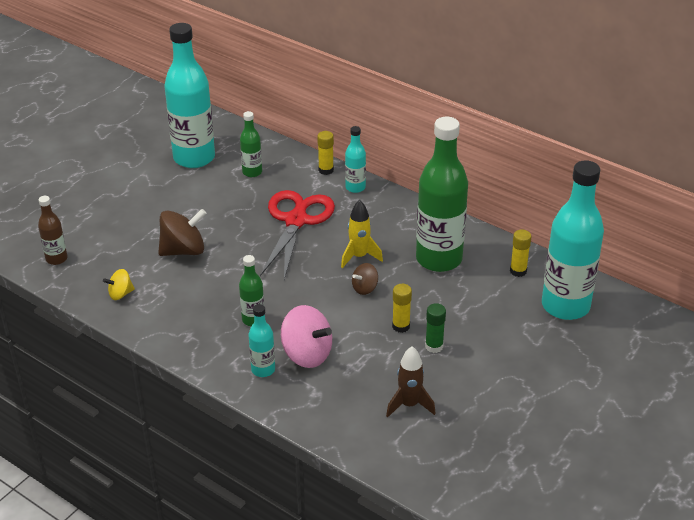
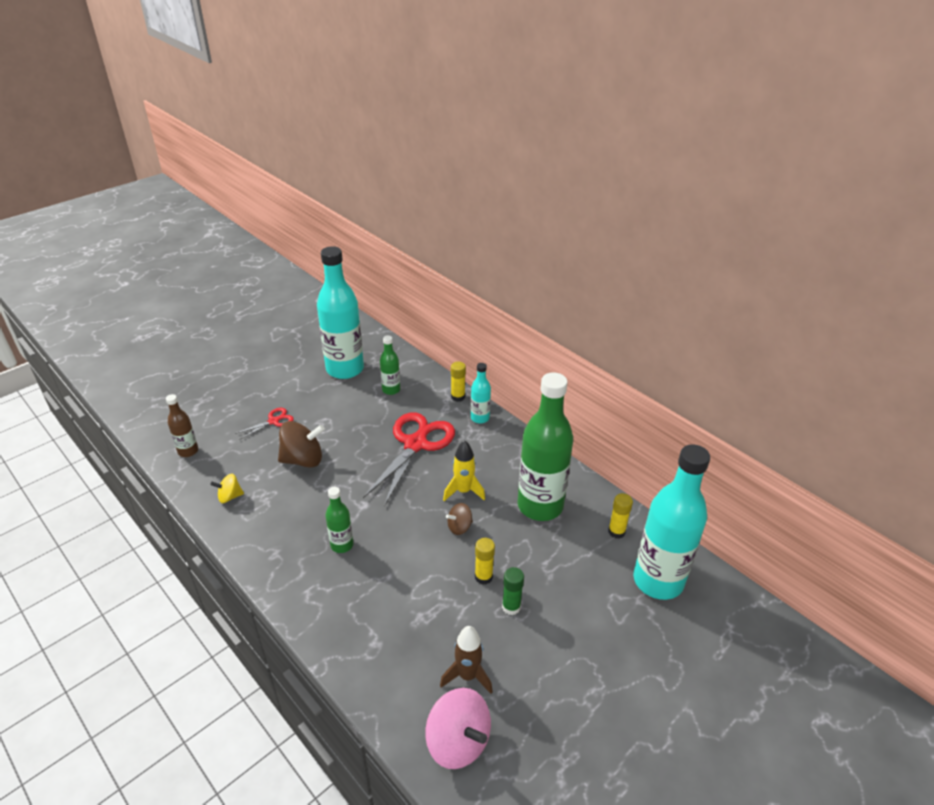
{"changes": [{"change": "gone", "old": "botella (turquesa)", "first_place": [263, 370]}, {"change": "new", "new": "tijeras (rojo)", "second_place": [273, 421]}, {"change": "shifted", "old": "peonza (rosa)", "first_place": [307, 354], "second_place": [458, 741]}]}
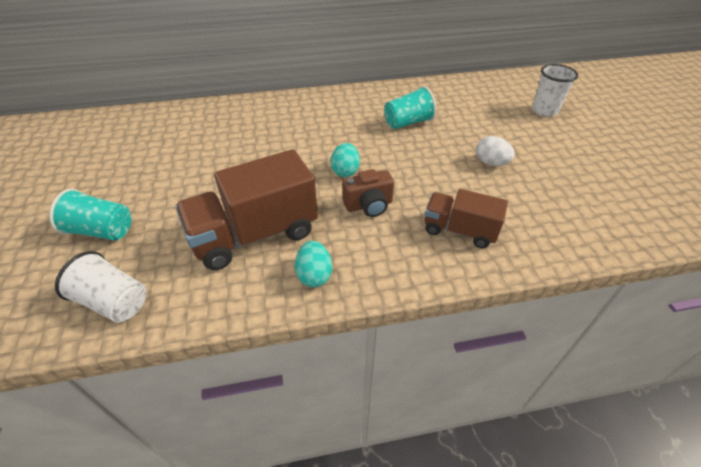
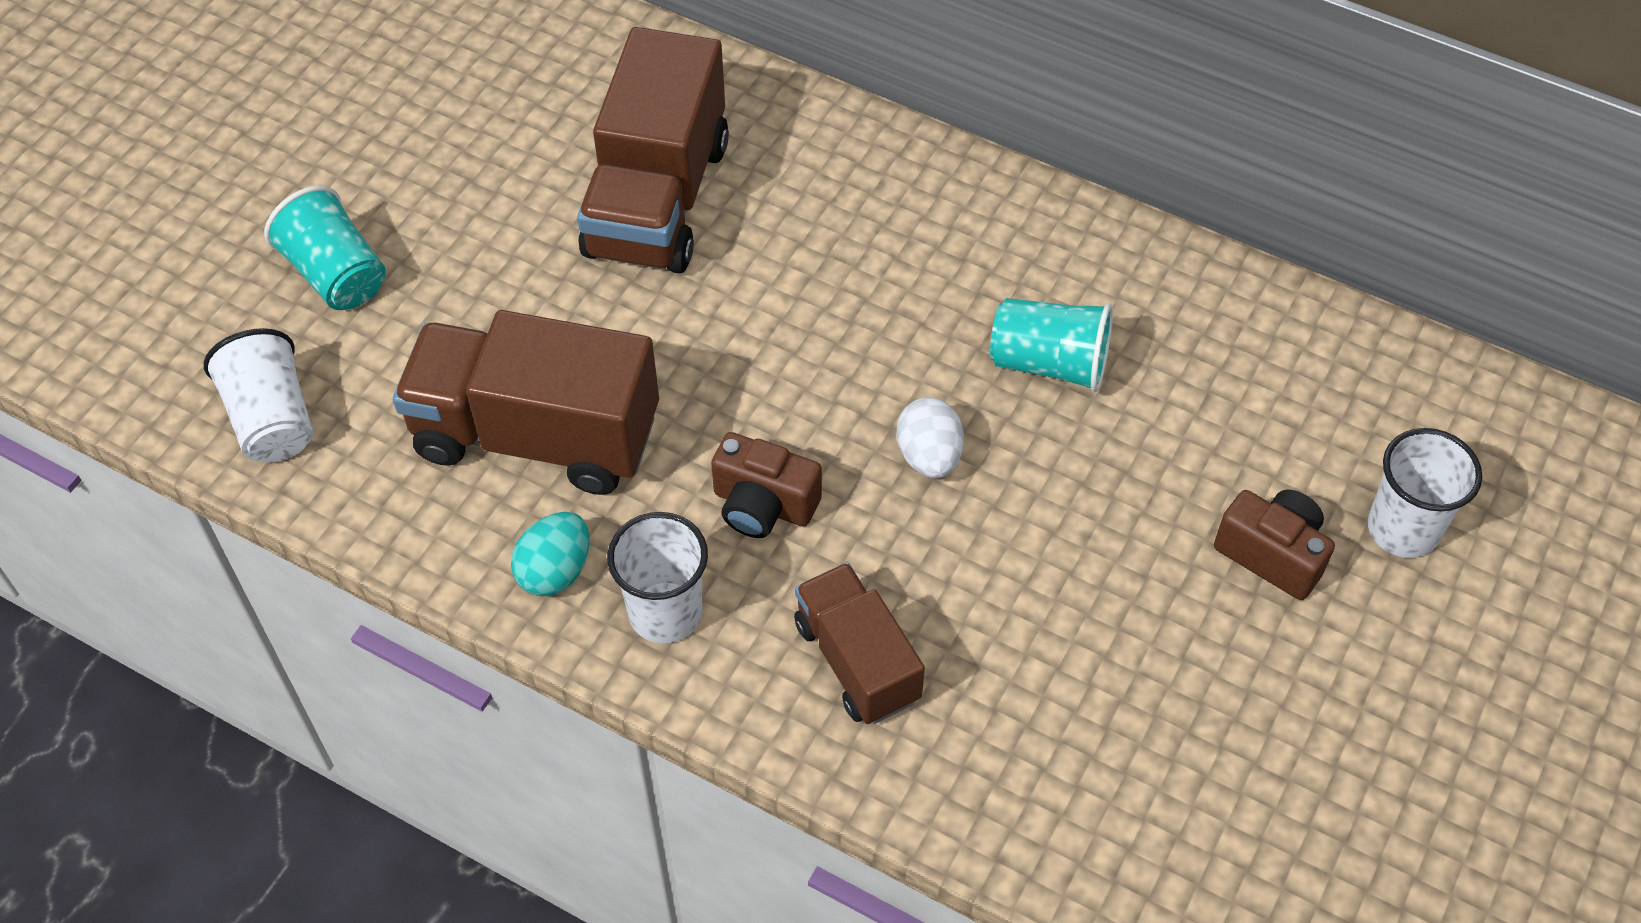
{"changes": [{"change": "gone", "old": "huevo (turquesa)", "first_place": [345, 171]}, {"change": "new", "new": "camión (marrón)", "second_place": [658, 199]}, {"change": "new", "new": "vaso (blanco)", "second_place": [665, 612]}, {"change": "new", "new": "cámara (marrón)", "second_place": [1272, 554]}, {"change": "shifted", "old": "huevo (blanco)", "first_place": [491, 163], "second_place": [929, 456]}]}
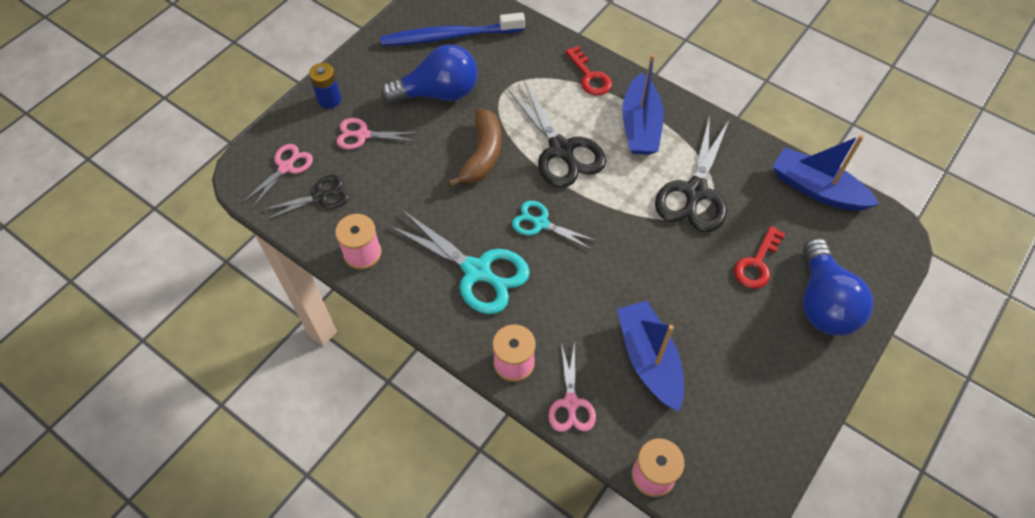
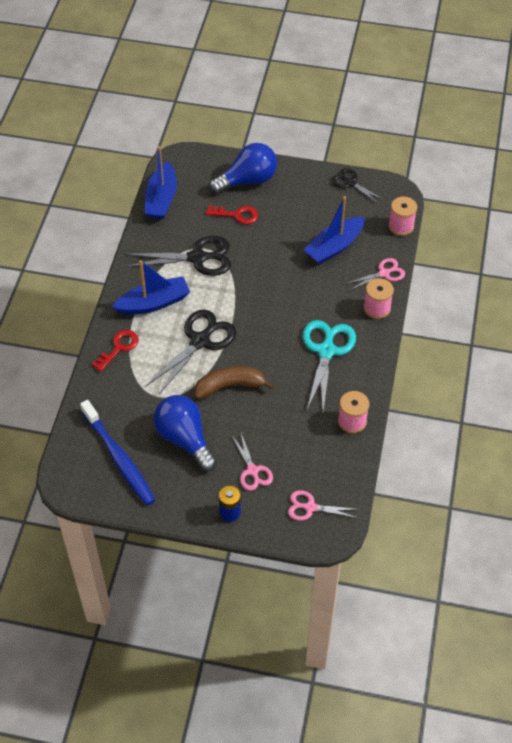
{"changes": [{"change": "gone", "old": "tijeras (turquesa)", "first_place": [540, 223]}, {"change": "shifted", "old": "tijeras (negro)", "first_place": [321, 196], "second_place": [350, 183]}]}
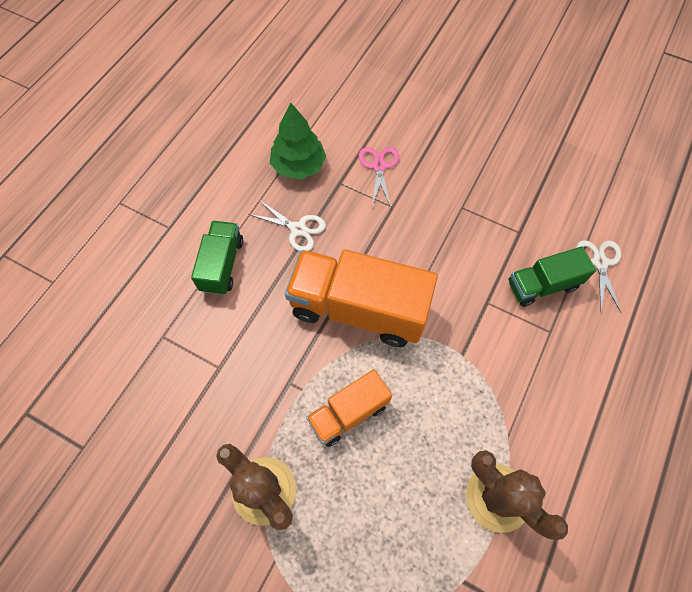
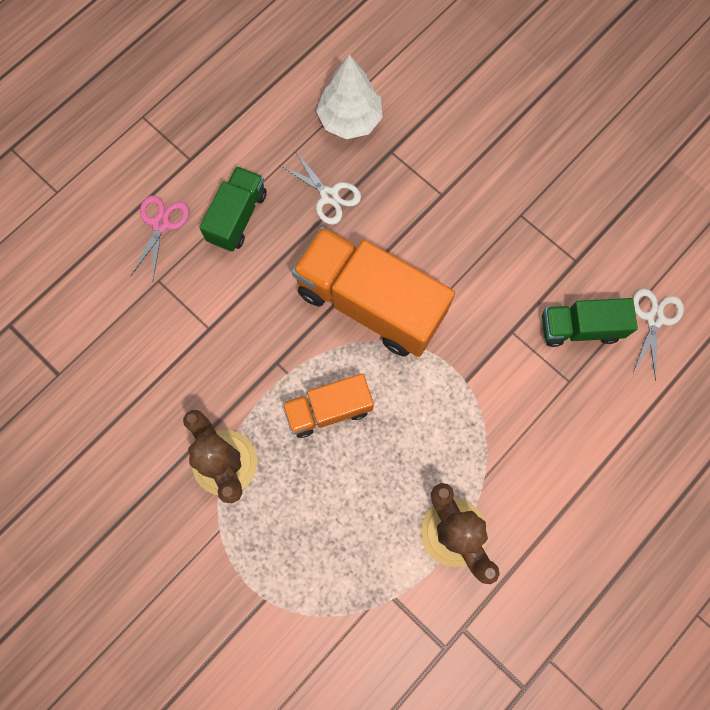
{"changes": [{"change": "shifted", "old": "tijeras (rosa)", "first_place": [379, 166], "second_place": [161, 224]}, {"change": "repainted", "old": "árbol (verde)", "new": "árbol (blanco)", "first_place": [298, 166], "second_place": [350, 119]}]}
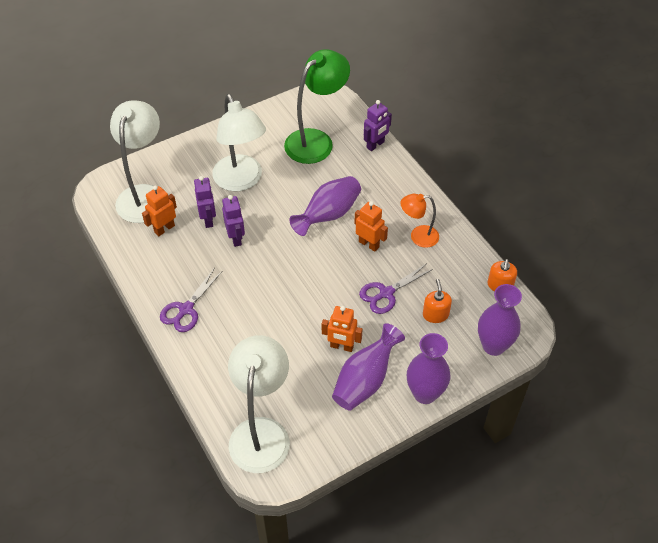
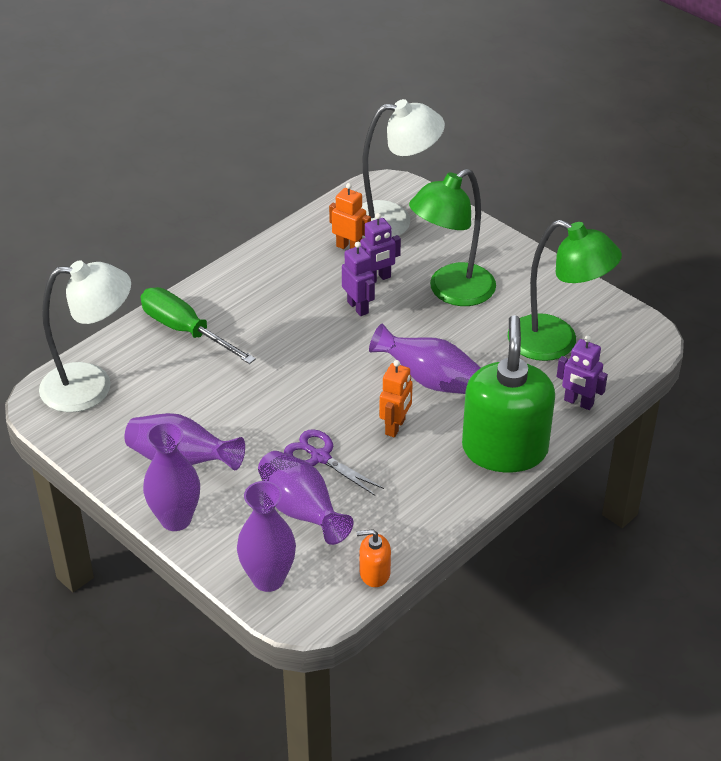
{"changes": [{"change": "gone", "old": "tijeras (morado)", "first_place": [186, 309]}, {"change": "gone", "old": "robot (naranja)", "first_place": [341, 346]}, {"change": "gone", "old": "lámpara (naranja)", "first_place": [418, 237]}, {"change": "new", "new": "destornillador (verde)", "second_place": [185, 331]}, {"change": "new", "new": "dispensador de jabón (verde)", "second_place": [504, 449]}, {"change": "swapped", "old": "dispensador de jabón (naranja)", "new": "florero (morado)", "first_place": [435, 314], "second_place": [301, 511]}, {"change": "repainted", "old": "lámpara (blanco)", "new": "lámpara (verde)", "first_place": [241, 181], "second_place": [451, 292]}, {"change": "rotated", "old": "robot (morado)", "first_place": [236, 238], "second_place": [358, 307], "degrees": -90}]}
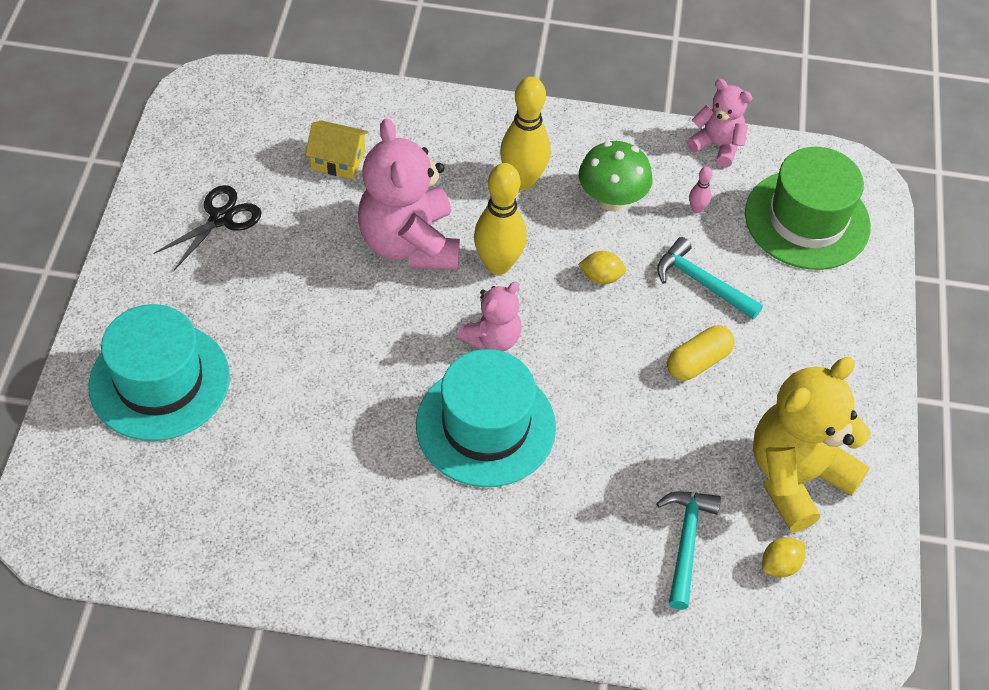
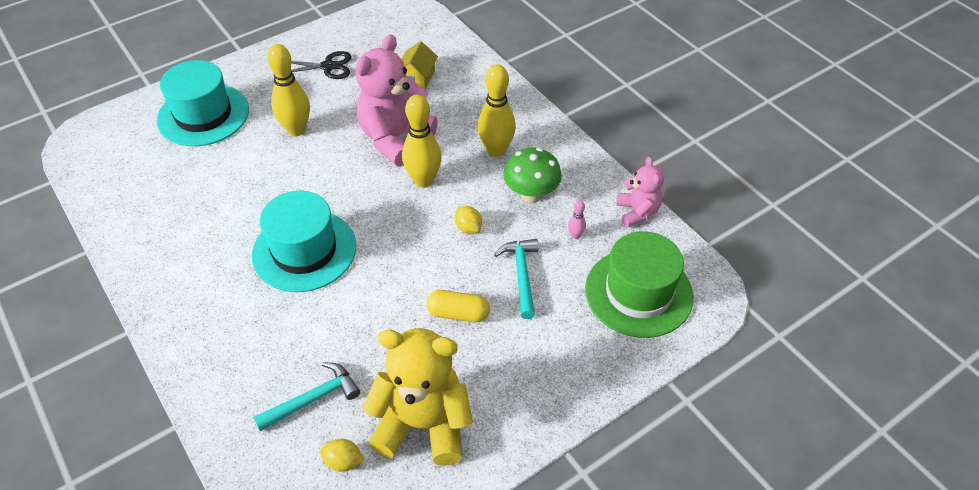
{"changes": [{"change": "gone", "old": "osito (rosa)", "first_place": [492, 338]}, {"change": "new", "new": "bolo (amarillo)", "second_place": [296, 130]}, {"change": "rotated", "old": "casa (amarillo)", "first_place": [338, 160], "second_place": [417, 78], "degrees": 45}]}
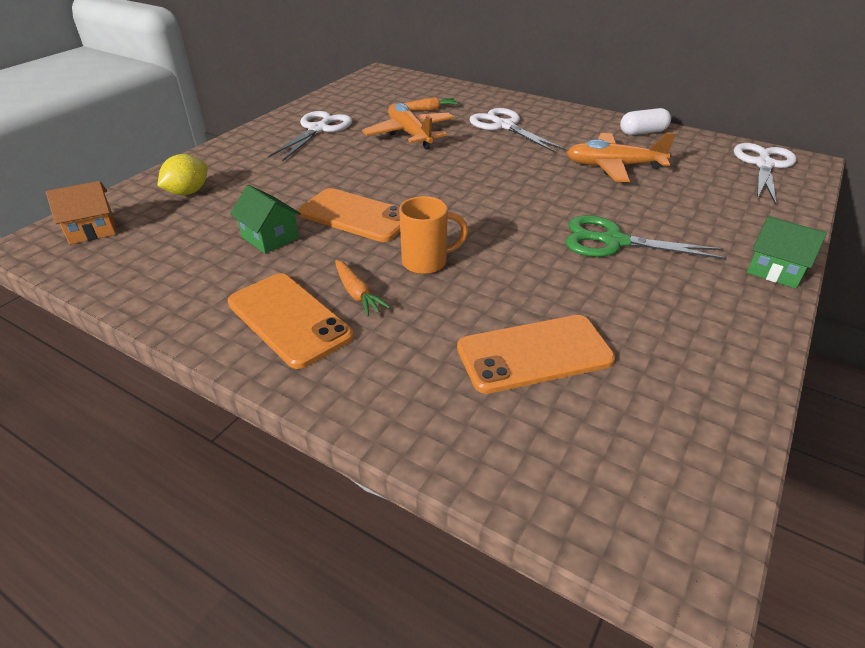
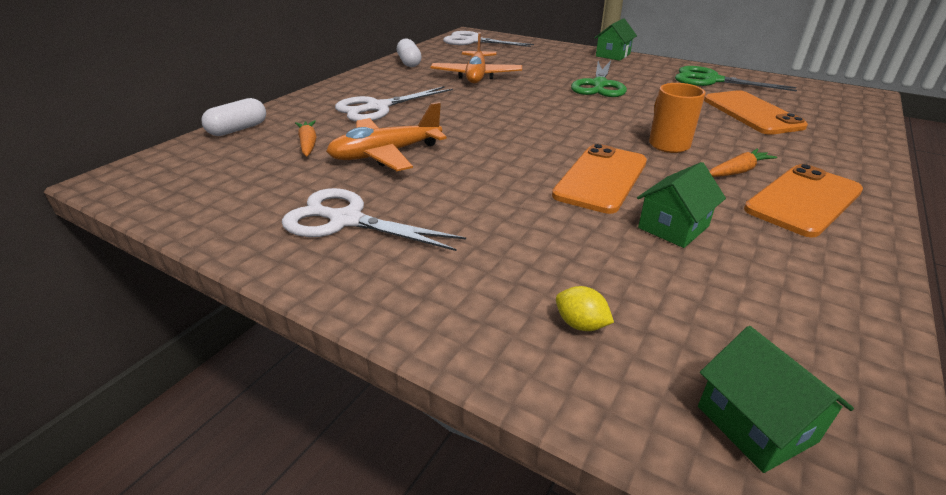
{"changes": [{"change": "new", "new": "cápsula (blanco)", "second_place": [238, 129]}, {"change": "new", "new": "tijeras (verde)", "second_place": [711, 80]}, {"change": "repainted", "old": "casa (naranja)", "new": "casa (verde)", "first_place": [92, 230], "second_place": [756, 424]}, {"change": "scaled", "old": "limón (amarillo)", "first_place": [188, 192], "second_place": [580, 324], "factor": 0.63}]}
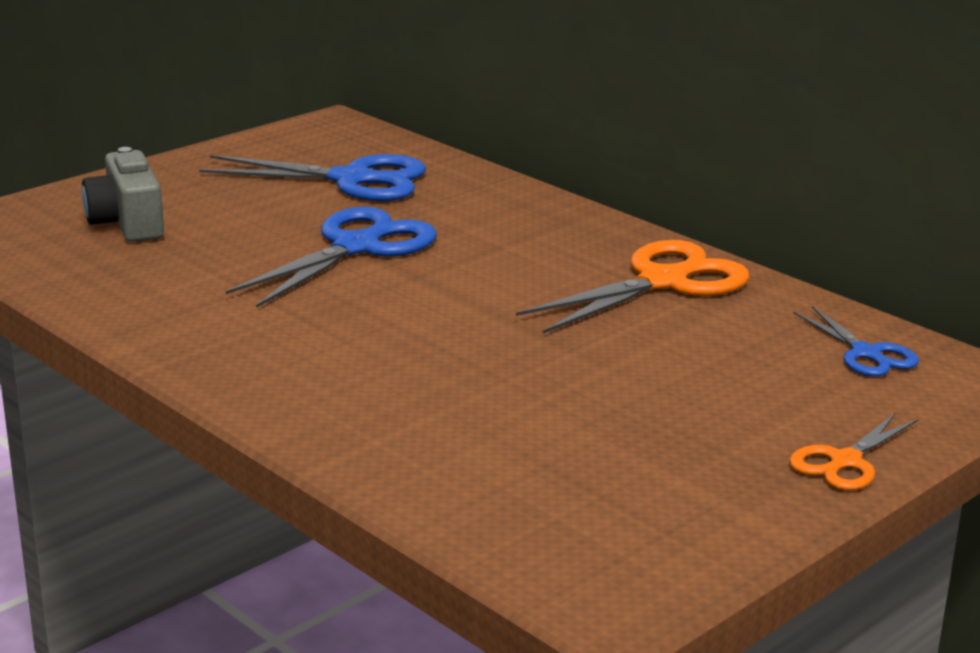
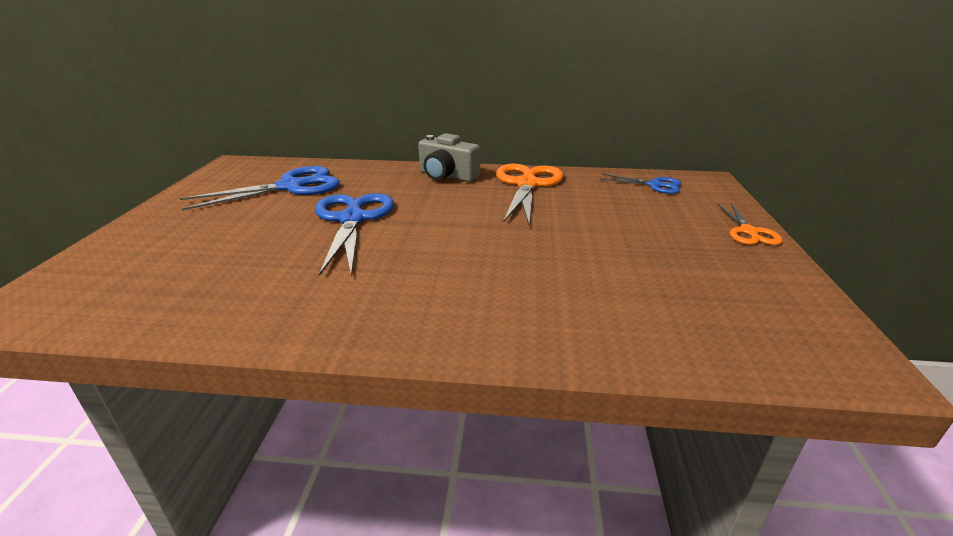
{"changes": [{"change": "shifted", "old": "cámara (gris)", "first_place": [127, 223], "second_place": [447, 176]}]}
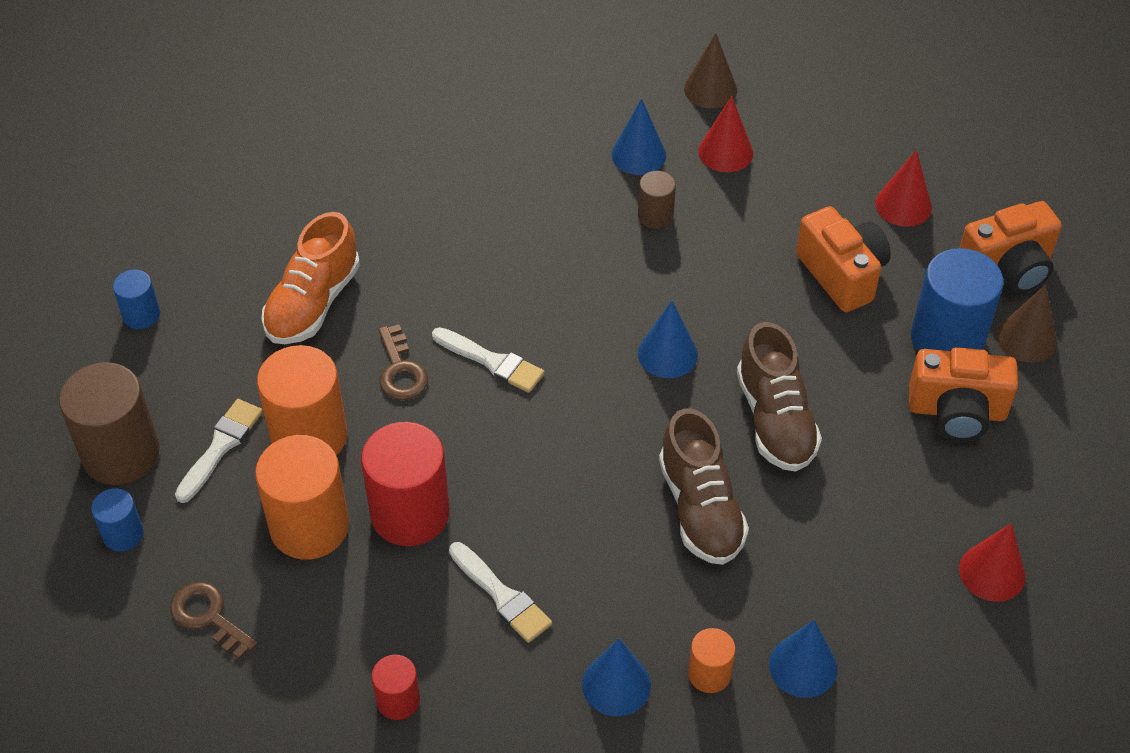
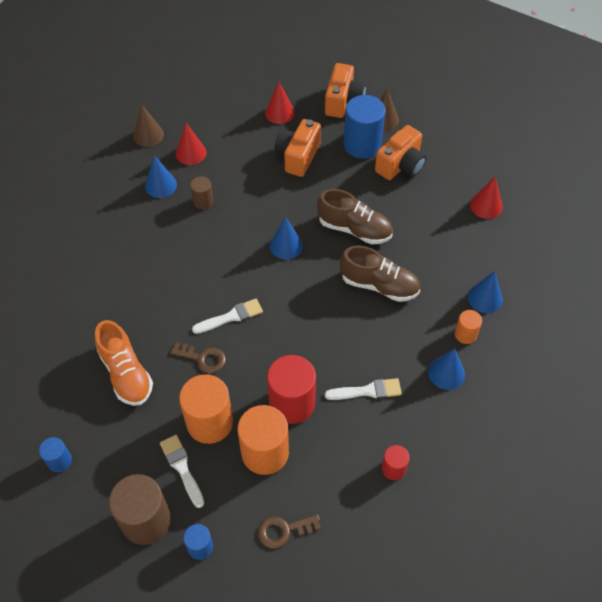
{"changes": [{"change": "rotated", "old": "cámara (naranja)", "first_place": [842, 274], "second_place": [298, 157], "degrees": -75}]}
